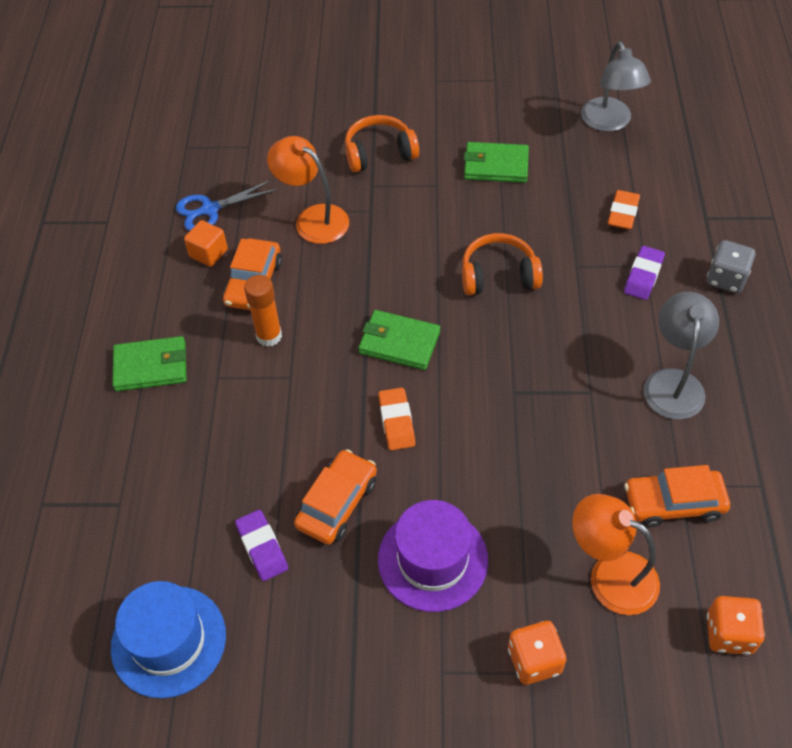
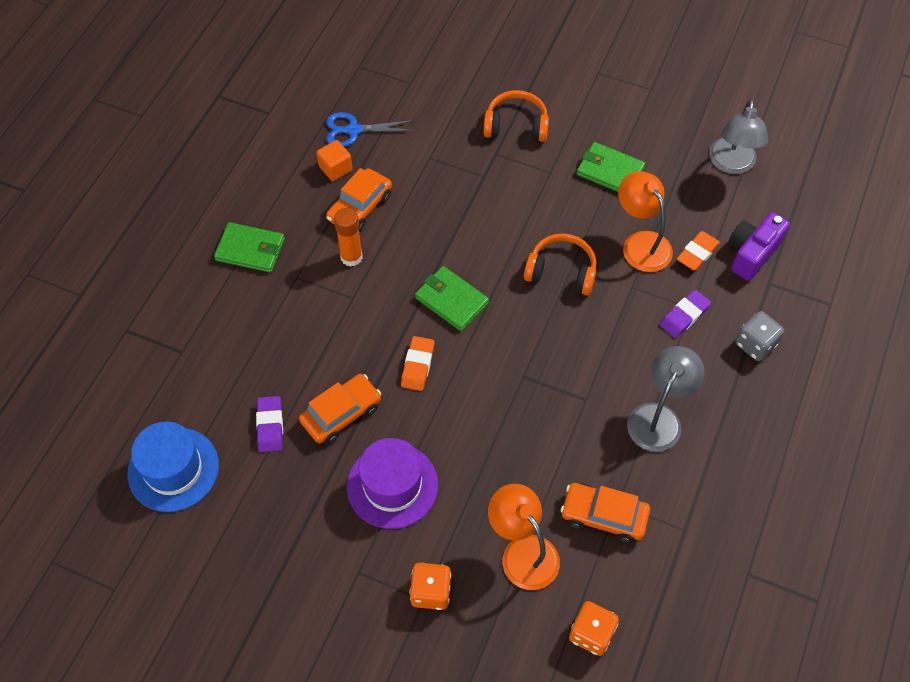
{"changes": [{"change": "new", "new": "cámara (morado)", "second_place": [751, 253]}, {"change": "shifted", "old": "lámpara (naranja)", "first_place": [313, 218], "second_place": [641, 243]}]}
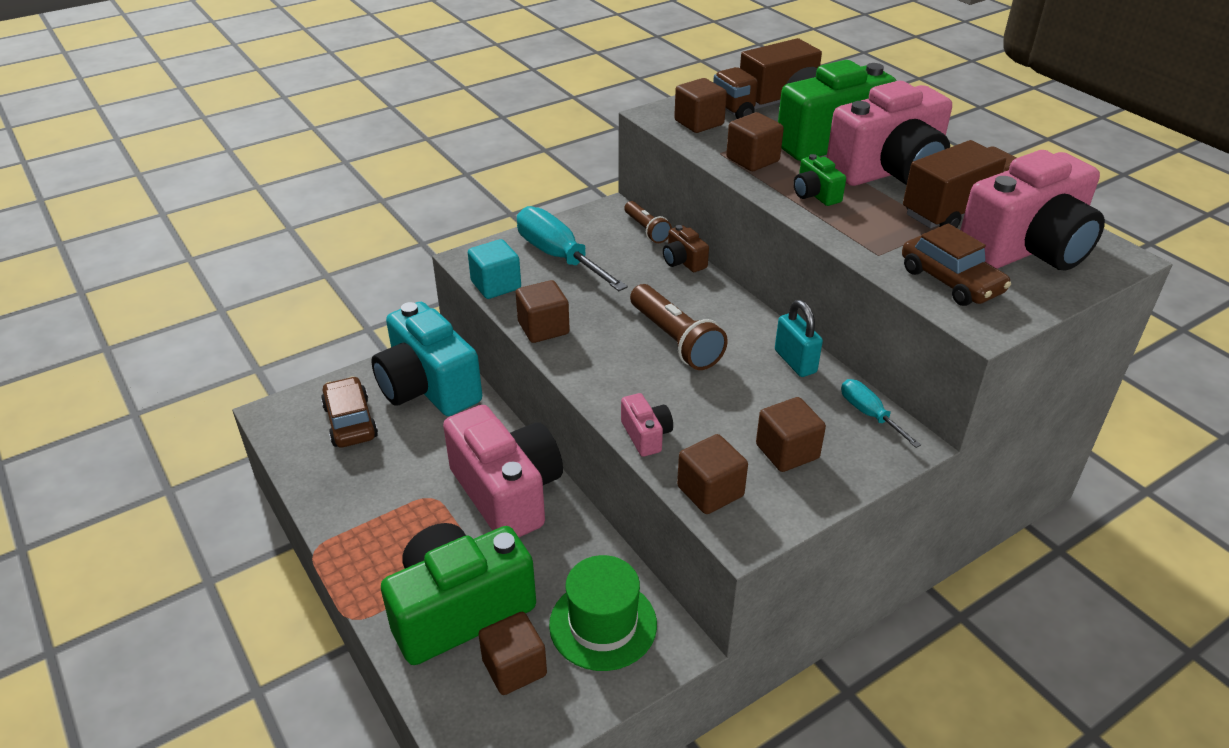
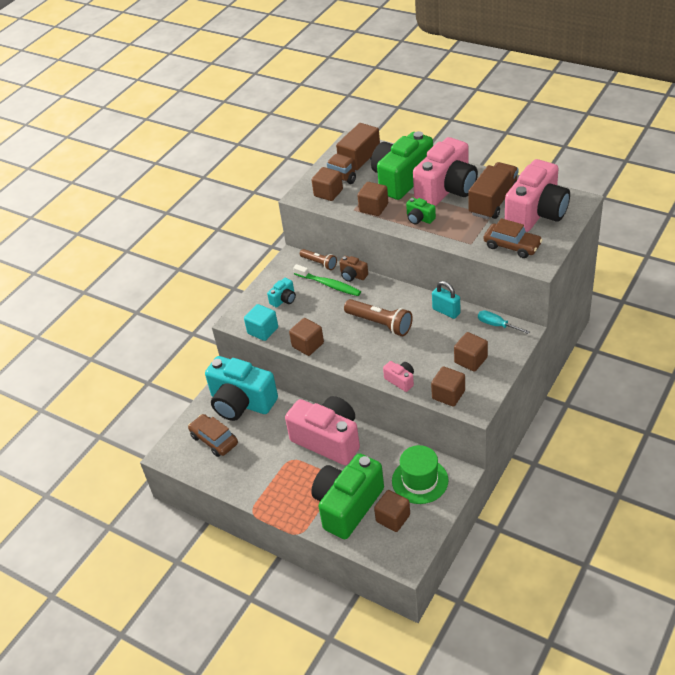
{"changes": [{"change": "new", "new": "cepillo de dientes (verde)", "second_place": [329, 285]}, {"change": "swapped", "old": "destornillador (turquesa)", "new": "cámara (turquesa)", "first_place": [559, 257], "second_place": [284, 299]}]}
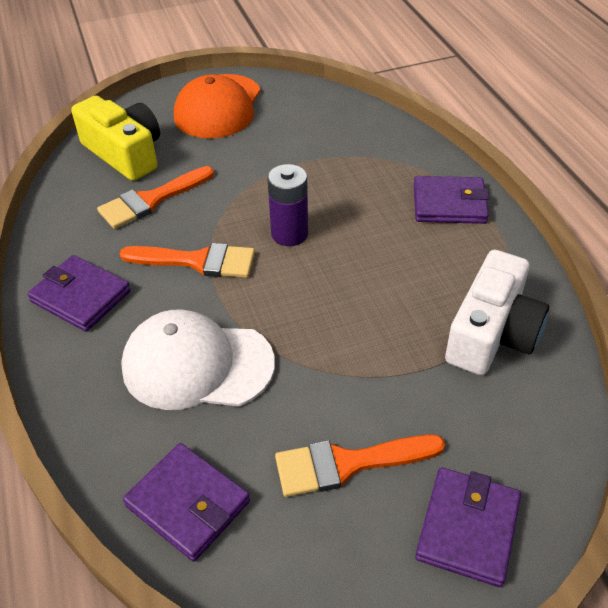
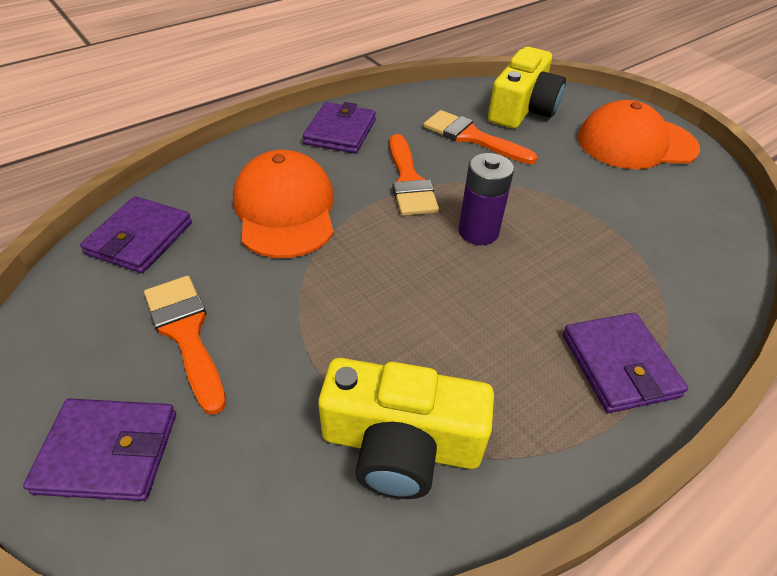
{"changes": [{"change": "repainted", "old": "gorra (blanco)", "new": "gorra (naranja)", "first_place": [197, 365], "second_place": [285, 209]}, {"change": "repainted", "old": "cámara (blanco)", "new": "cámara (amarillo)", "first_place": [492, 333], "second_place": [401, 444]}]}
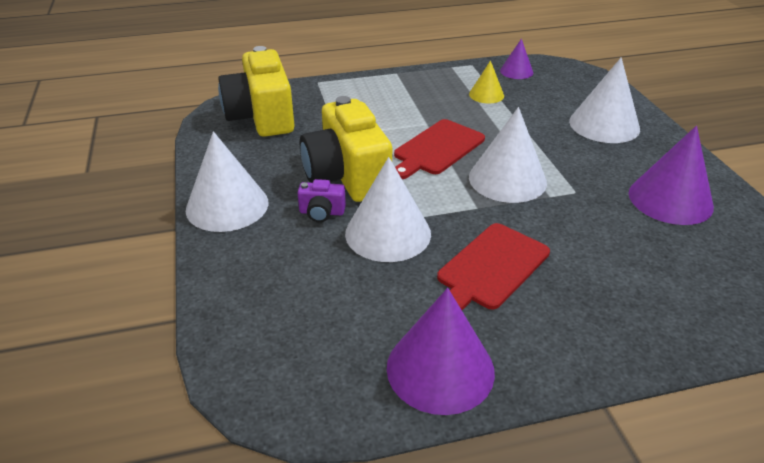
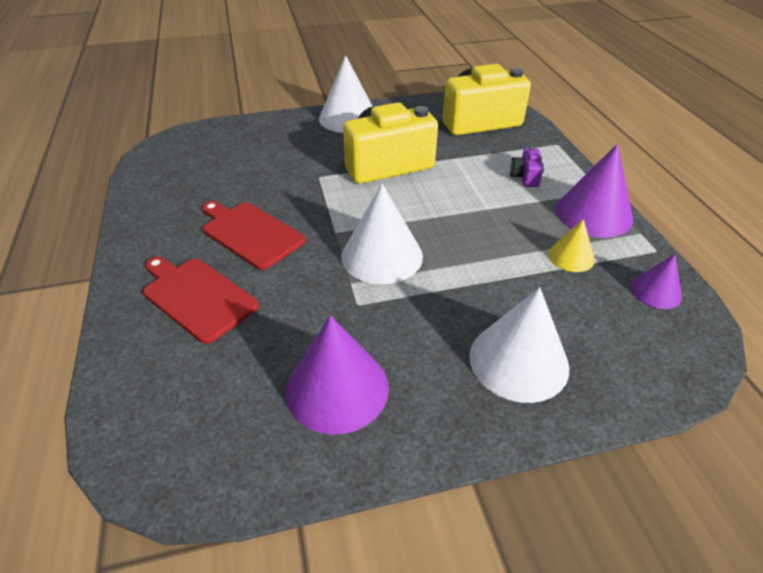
{"changes": [{"change": "gone", "old": "cono (blanco)", "first_place": [388, 233]}, {"change": "shifted", "old": "cámara (morado)", "first_place": [322, 212], "second_place": [525, 177]}, {"change": "shifted", "old": "cono (morado)", "first_place": [440, 369], "second_place": [593, 213]}, {"change": "shifted", "old": "tabla de cortar (rojo)", "first_place": [437, 149], "second_place": [197, 297]}]}
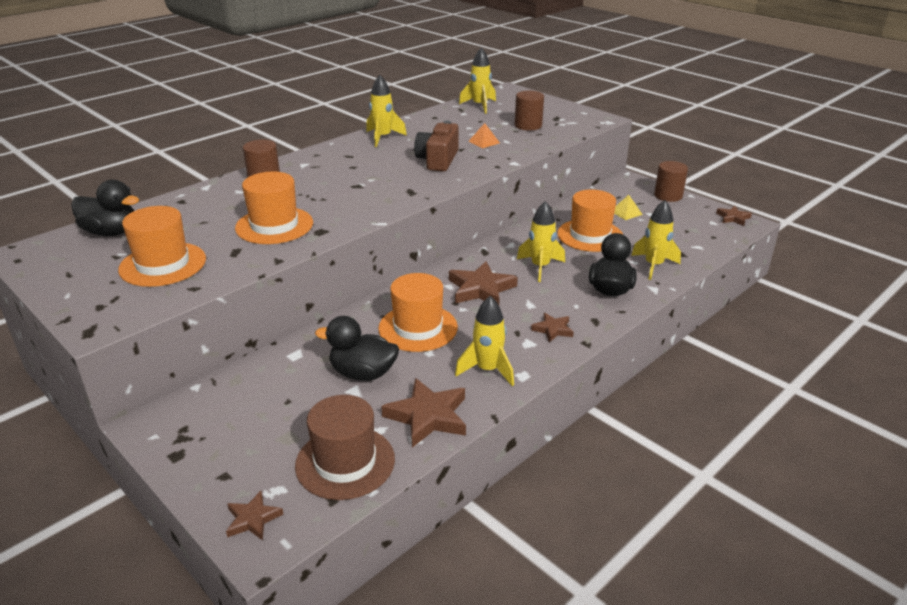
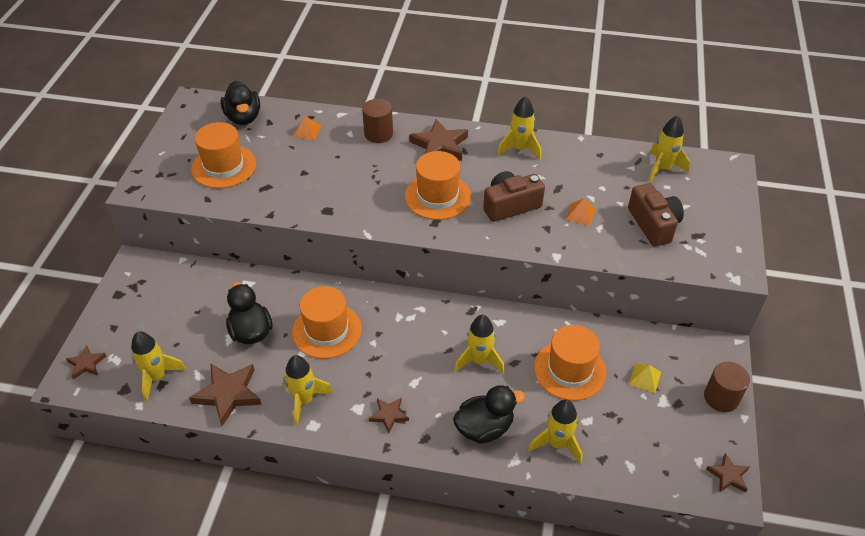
{"changes": [{"change": "new", "new": "pirámide (naranja)", "second_place": [307, 131]}, {"change": "shifted", "old": "sombrero (naranja)", "first_place": [274, 225], "second_place": [437, 196]}, {"change": "shifted", "old": "estrella (marrón)", "first_place": [481, 289], "second_place": [440, 145]}, {"change": "swapped", "old": "sombrero (marrón)", "new": "cohete (amarillo)", "first_place": [345, 462], "second_place": [157, 377]}, {"change": "swapped", "old": "cilindro (marrón)", "new": "cámara (marrón)", "first_place": [528, 125], "second_place": [653, 224]}]}
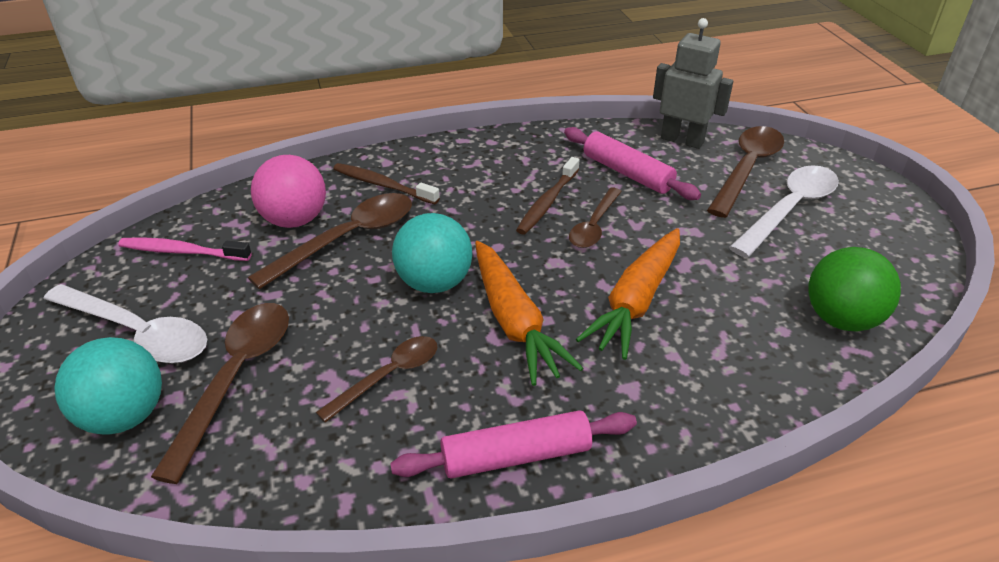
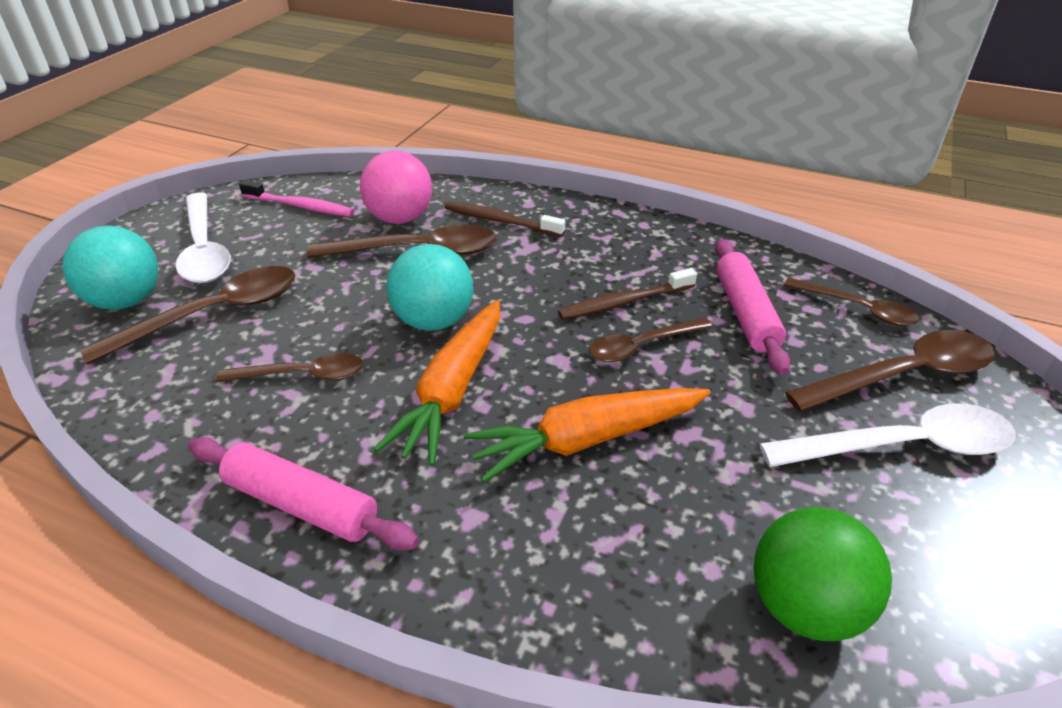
{"changes": [{"change": "swapped", "old": "robot (gris)", "new": "cuchara (marrón)", "first_place": [682, 140], "second_place": [857, 309]}, {"change": "rotated", "old": "cepillo de dientes (rosa)", "first_place": [182, 252], "second_place": [301, 206], "degrees": 150}, {"change": "rotated", "old": "cepillo de dientes (marrón)", "first_place": [383, 185], "second_place": [500, 221], "degrees": -45}]}
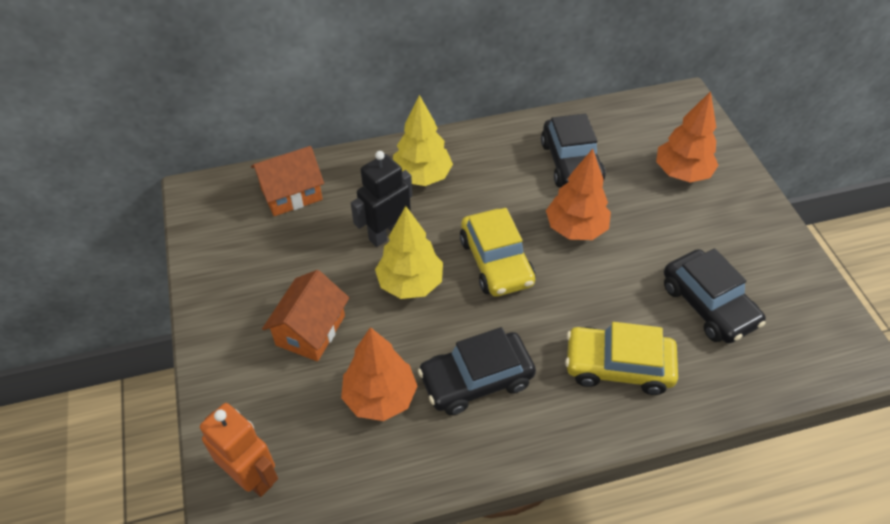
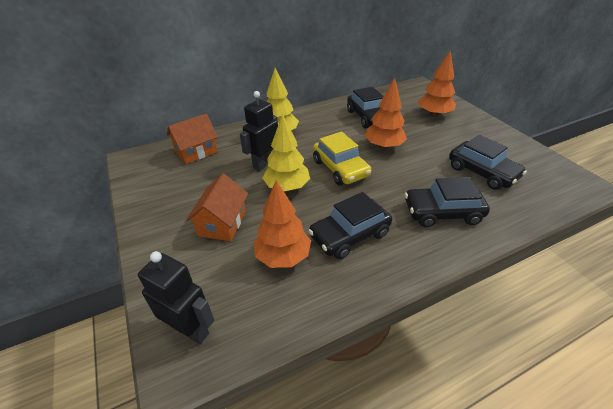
{"changes": [{"change": "repainted", "old": "robot (naranja)", "new": "robot (negro)", "first_place": [252, 476], "second_place": [190, 329]}, {"change": "repainted", "old": "coche (amarillo)", "new": "coche (negro)", "first_place": [618, 366], "second_place": [442, 212]}]}
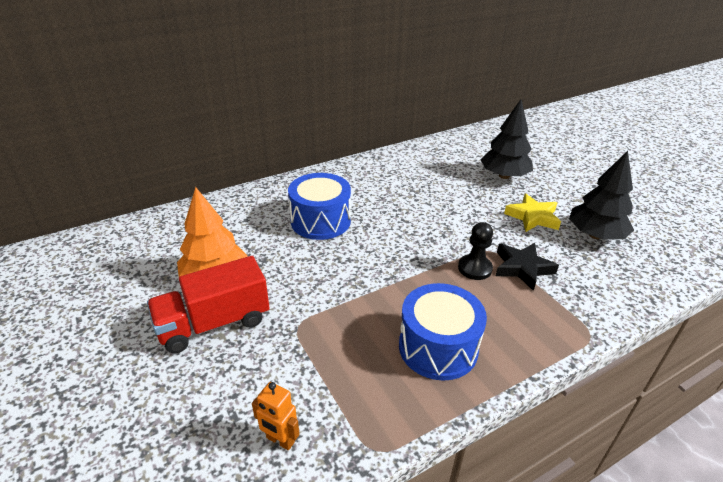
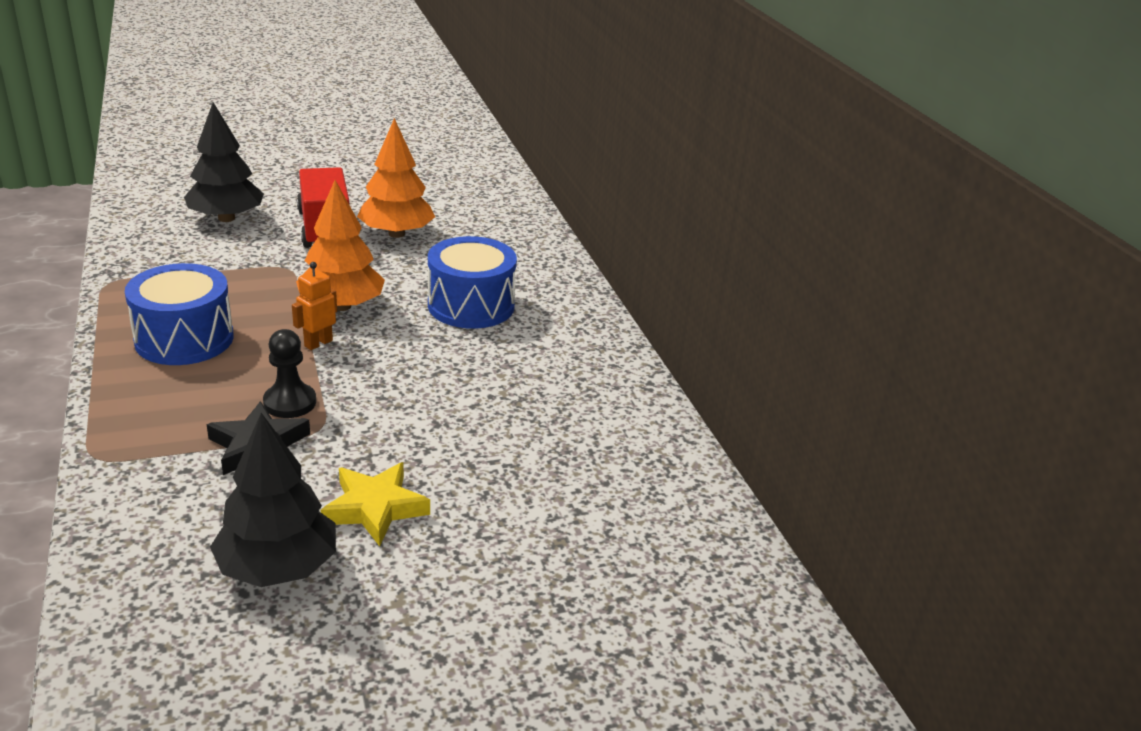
{"changes": [{"change": "new", "new": "árbol (naranja)", "second_place": [341, 306]}, {"change": "shifted", "old": "robot (naranja)", "first_place": [280, 440], "second_place": [318, 343]}, {"change": "shifted", "old": "árbol (negro)", "first_place": [504, 176], "second_place": [226, 218]}]}
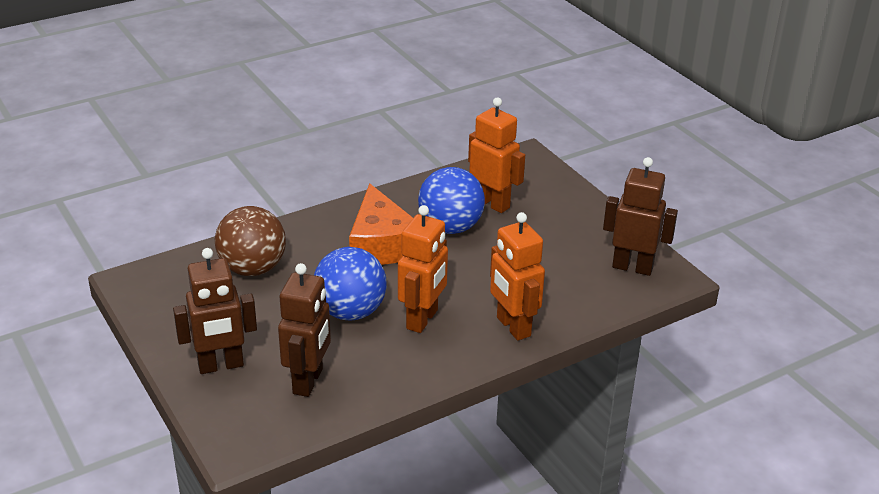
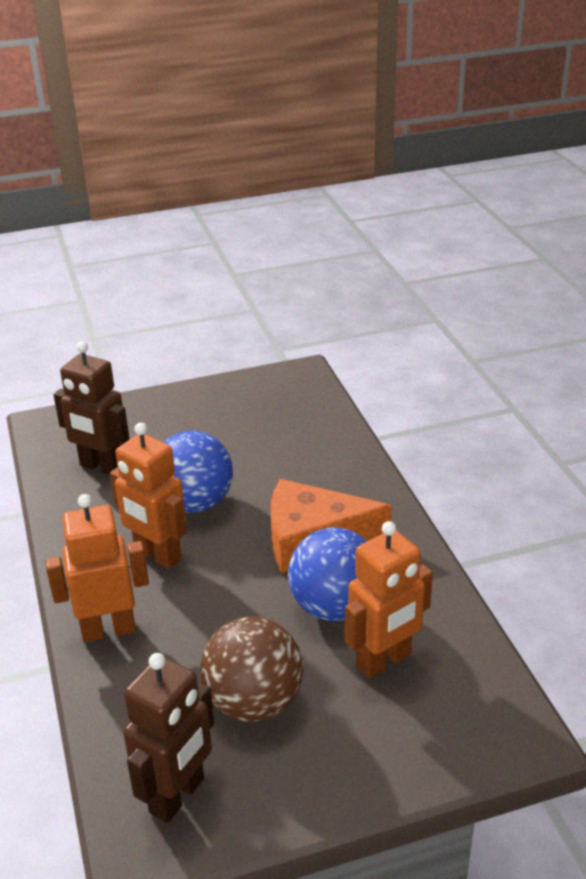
{"changes": [{"change": "gone", "old": "robot (marrón)", "first_place": [221, 366]}, {"change": "shifted", "old": "pelota (marrón)", "first_place": [253, 268], "second_place": [254, 702]}]}
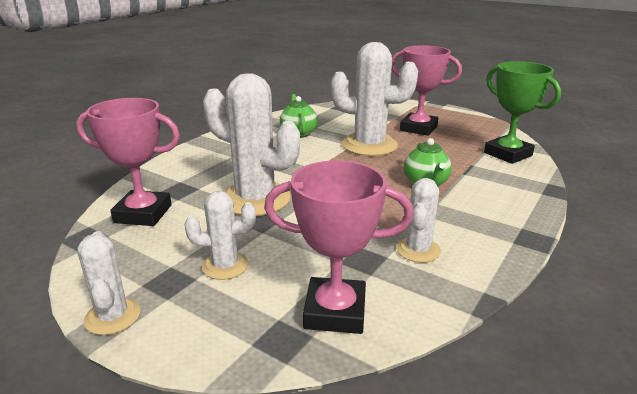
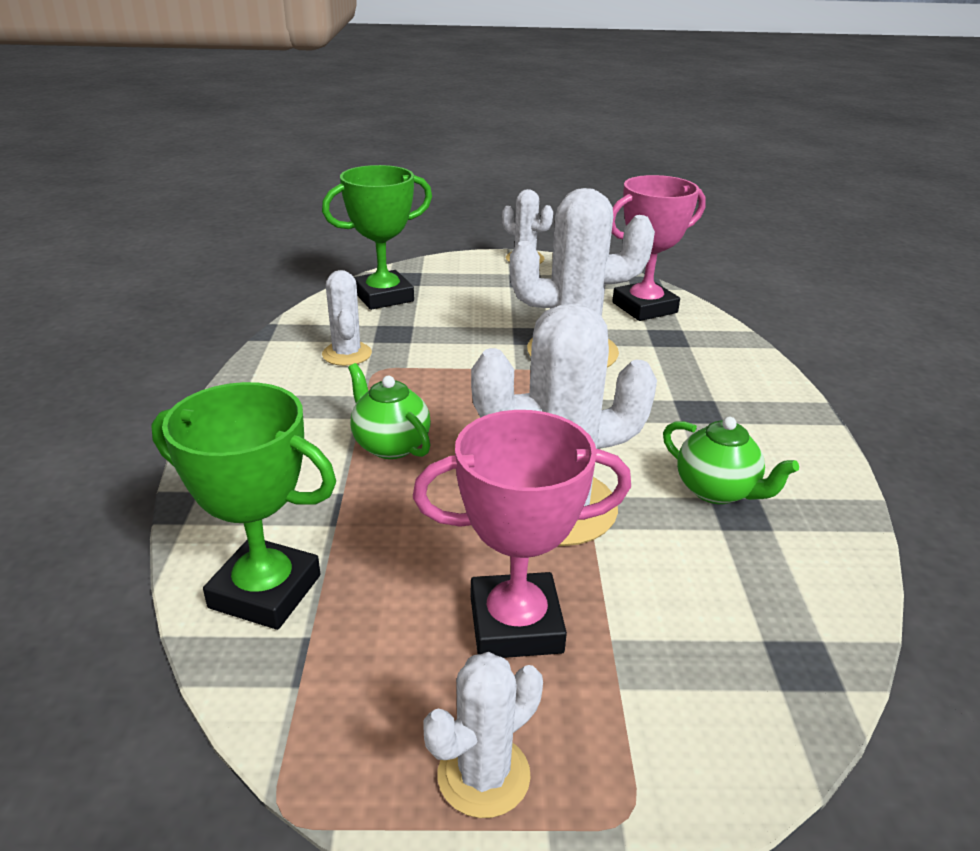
{"changes": [{"change": "shifted", "old": "cactus (blanco)", "first_place": [225, 266], "second_place": [483, 775]}, {"change": "repainted", "old": "trofeo (rosa)", "new": "trofeo (verde)", "first_place": [335, 312], "second_place": [383, 296]}]}
